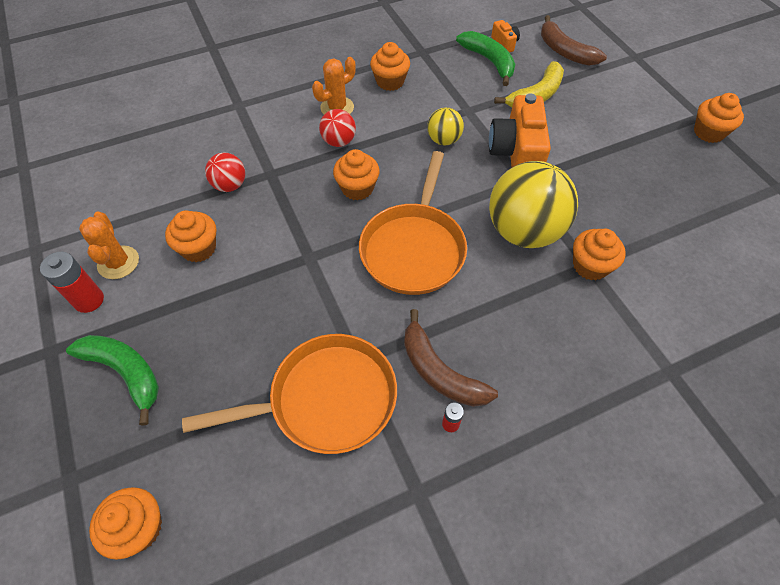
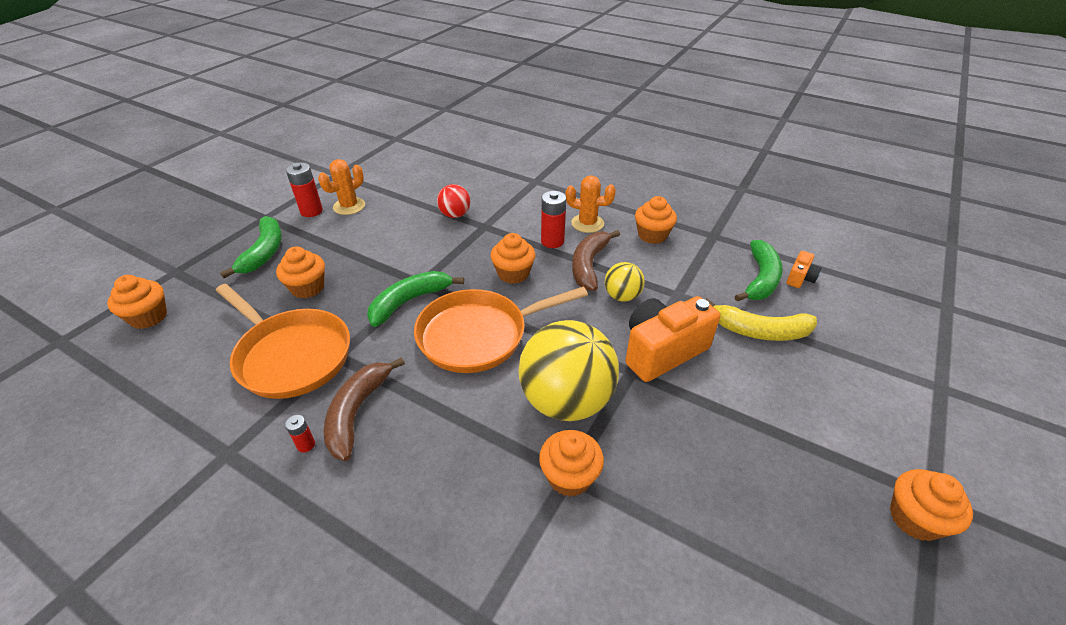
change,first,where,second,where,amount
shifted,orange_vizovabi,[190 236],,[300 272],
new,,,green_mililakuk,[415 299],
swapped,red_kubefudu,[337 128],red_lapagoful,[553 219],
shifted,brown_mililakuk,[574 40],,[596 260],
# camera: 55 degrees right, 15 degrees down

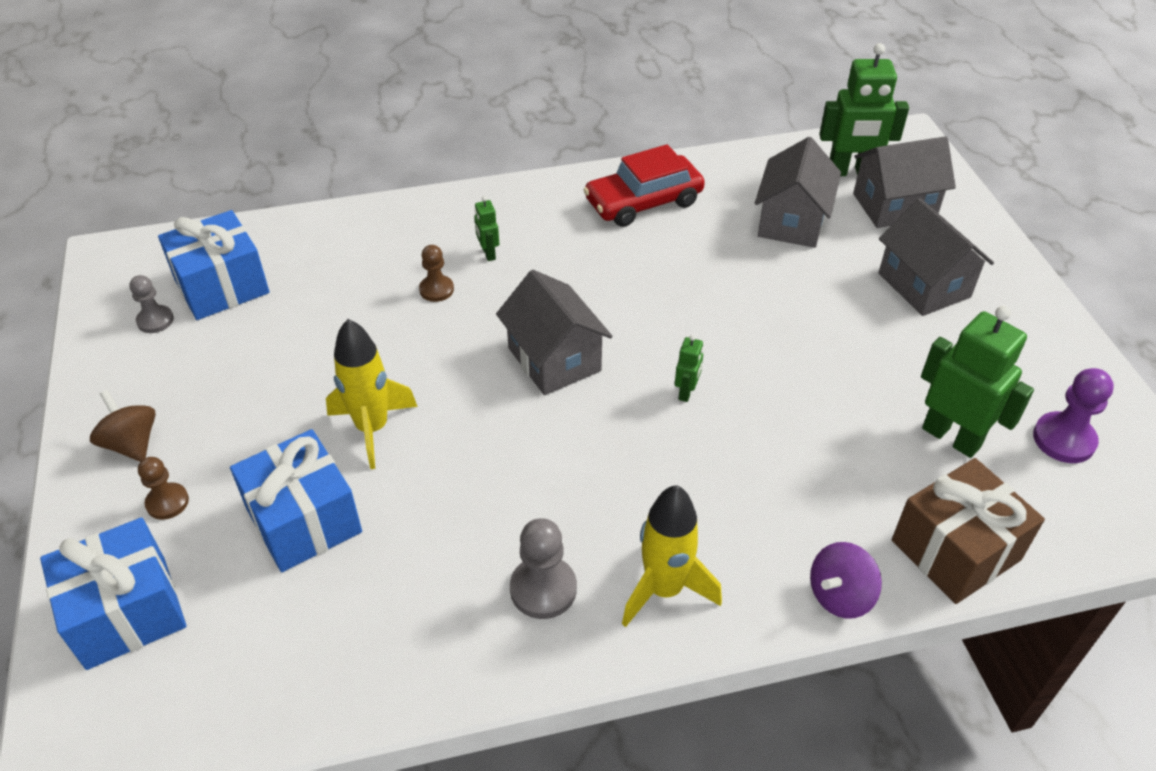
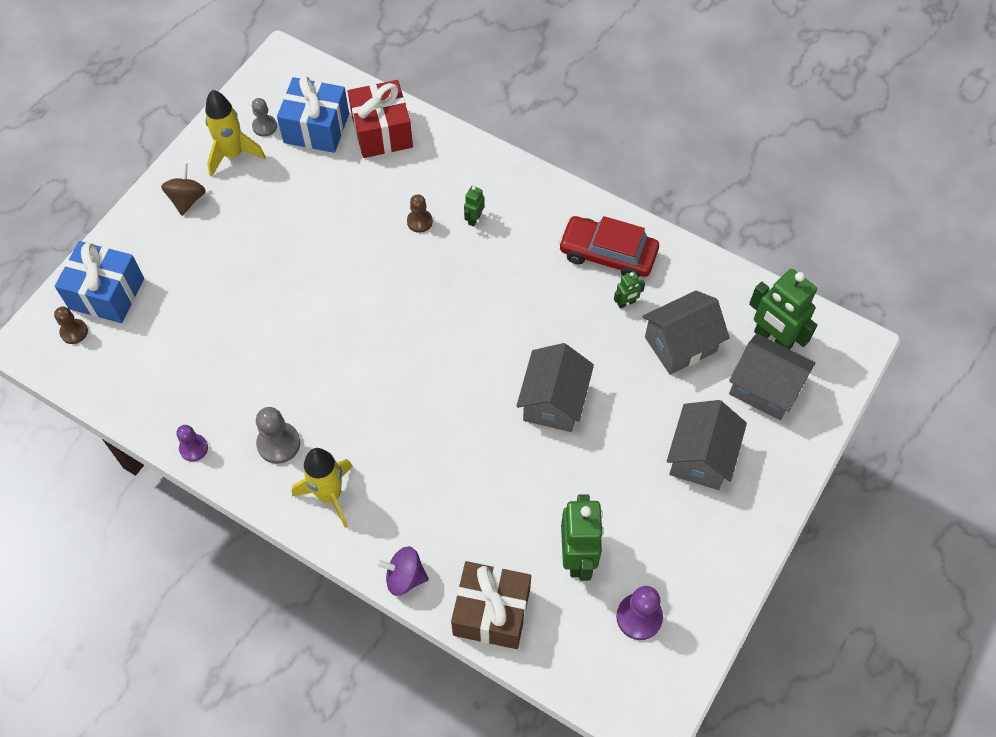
change,first,where,second,where,amount
shifted,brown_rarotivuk,[163 488],,[71 325],
new,,,purple_rarotivuk,[192 443],
shifted,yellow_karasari,[372 394],,[235 133],
new,,,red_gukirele,[380 119],
shifted,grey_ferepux,[554 332],,[555 387],
shifted,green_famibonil,[689 368],,[629 290],
gone,blue_gukirele,[296 500],,,
# camera: 45 degrees right, 15 degrees up

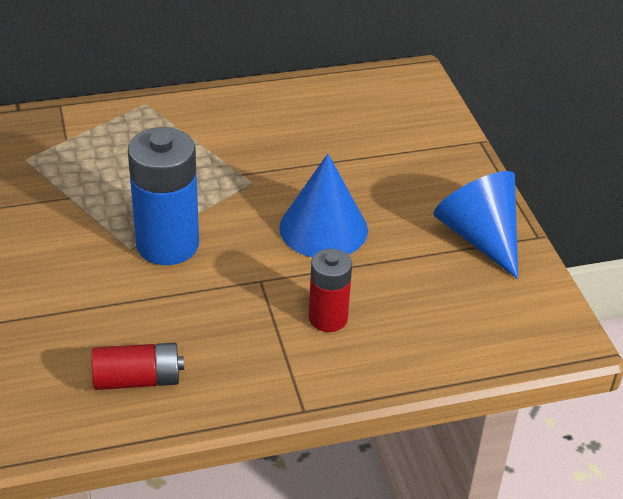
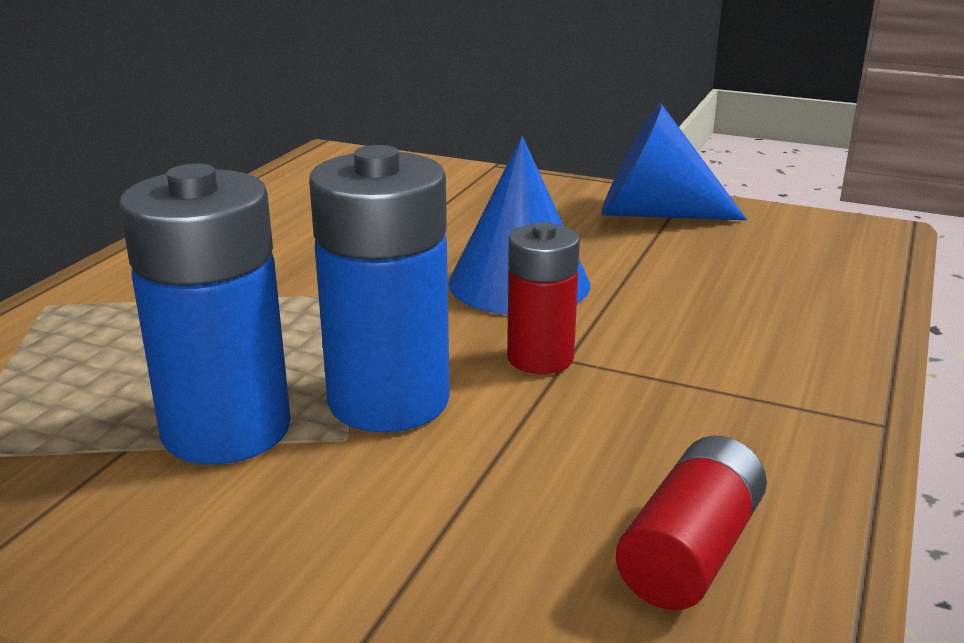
change,first,where,second,where,amount
new,,,blue_lapagoful,[205 314],
shifted,red_lapagoful,[330 290],,[543 298],
# camera: 50 degrees left, 15 degrees down

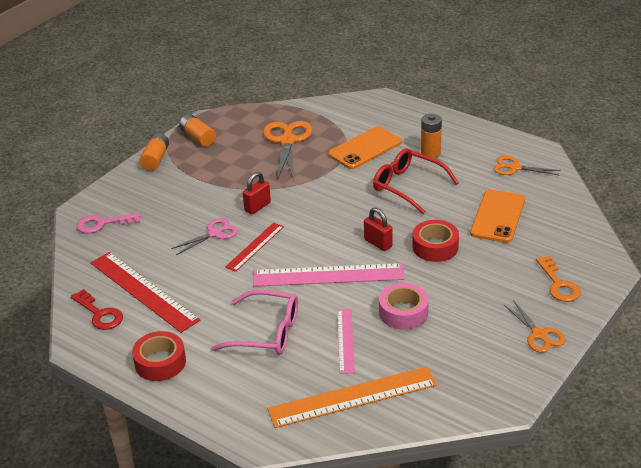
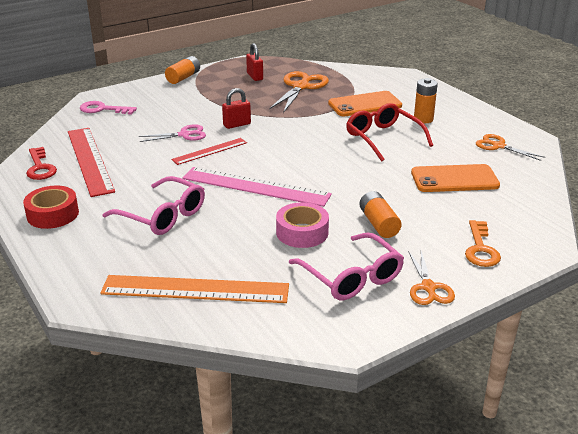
change,first,where,second,where,amount
shifted,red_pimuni,[378 229],,[254 62],
new,,,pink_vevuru,[346 266],
shifted,orange_lapagoful,[197 130],,[381 214],
rotated,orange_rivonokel,[497 216],,[455 178],45 degrees clockwise
gone,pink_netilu,[346 341],,,
gone,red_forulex,[435 241],,,
# camera: 20 degrees right, 5 degrees down

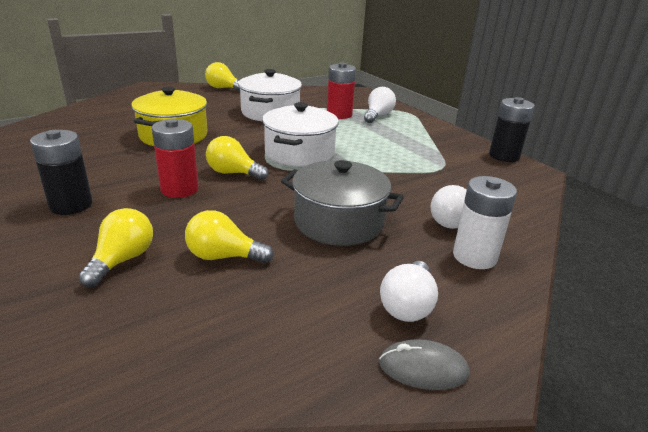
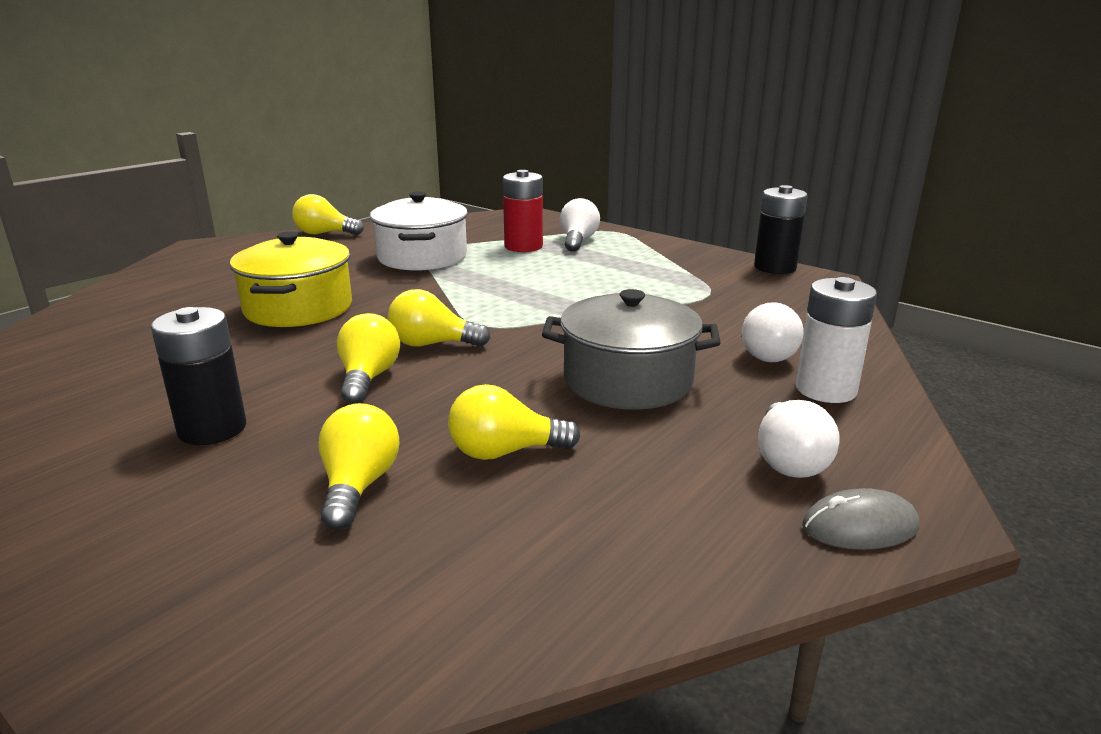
change,first,where,second,where,amount
swapped,red_lapagoful,[175 158],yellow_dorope,[368 358],
gone,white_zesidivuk,[300 134],,,
# camera: 15 degrees left, 5 degrees down

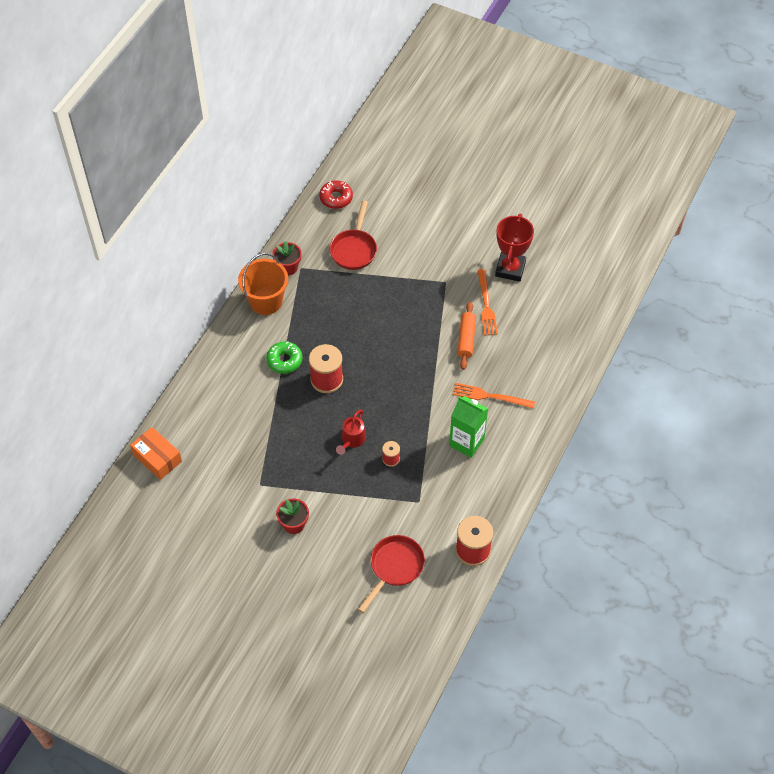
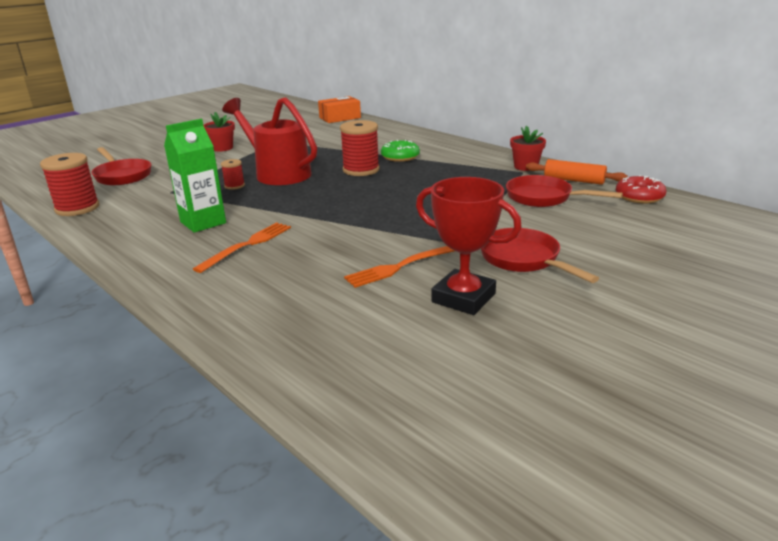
change,first,where,second,where,amount
scaled,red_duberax,[351 432],,[269 141],x2.03
rotated,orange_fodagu,[487 302],,[399 267],45 degrees counterclockwise
new,,,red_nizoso,[540 255],
shifted,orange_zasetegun,[466 335],,[577 172],
gone,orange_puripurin,[263 284],,,
# camera: 110 degrees right, 30 degrees down

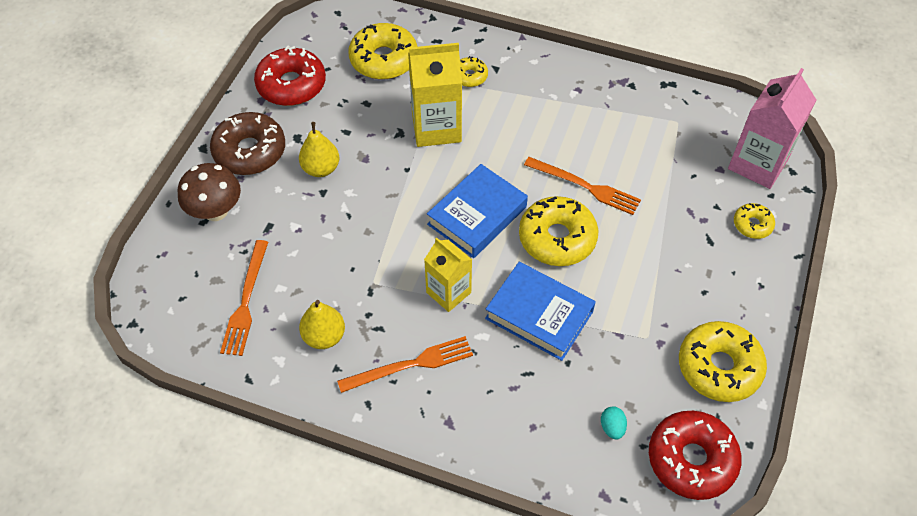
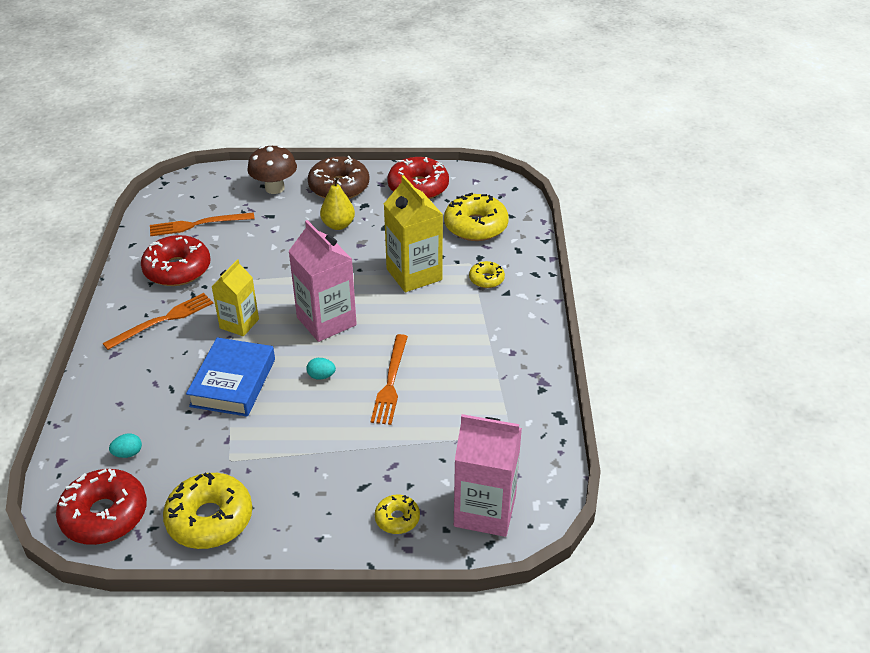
change,first,where,second,where,amount
rotated,orange_fodagu,[405 364],,[158 321],90 degrees counterclockwise
swapped,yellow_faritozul,[322 324],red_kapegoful,[175 260],
swapped,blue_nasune,[477 211],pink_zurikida,[322 281],
swapped,yellow_kapegoful,[558 231],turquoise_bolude,[321 368],
# camera: 70 degrees right, 15 degrees down

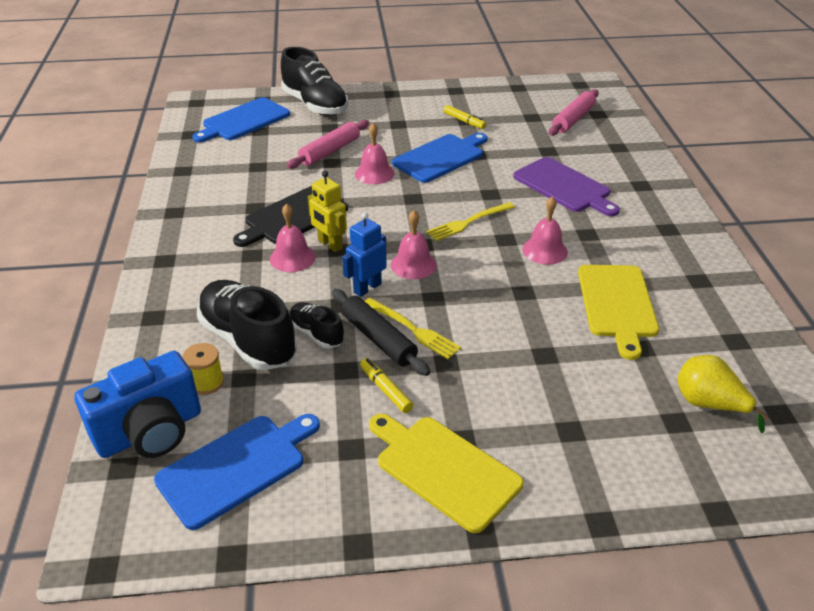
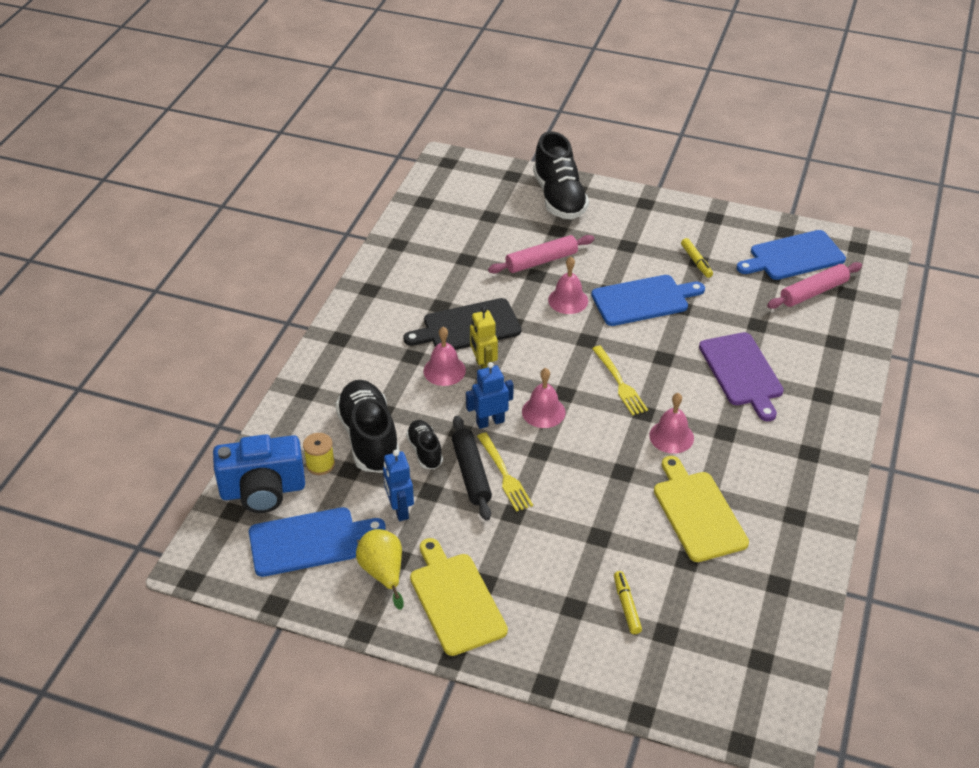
change,first,where,second,where,amount
shifted,yellow_faritozul,[723 394],,[380 569],
new,,,blue_famibonil,[398 485],
rotated,yellow_fodagu,[470 221],,[620 381],105 degrees counterclockwise
shifted,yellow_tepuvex,[386 385],,[628 602],
rotated,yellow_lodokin,[618 312],,[701 509],135 degrees clockwise
shifted,blue_lodokin,[241 120],,[791 255],
# camera: 25 degrees right, 5 degrees up

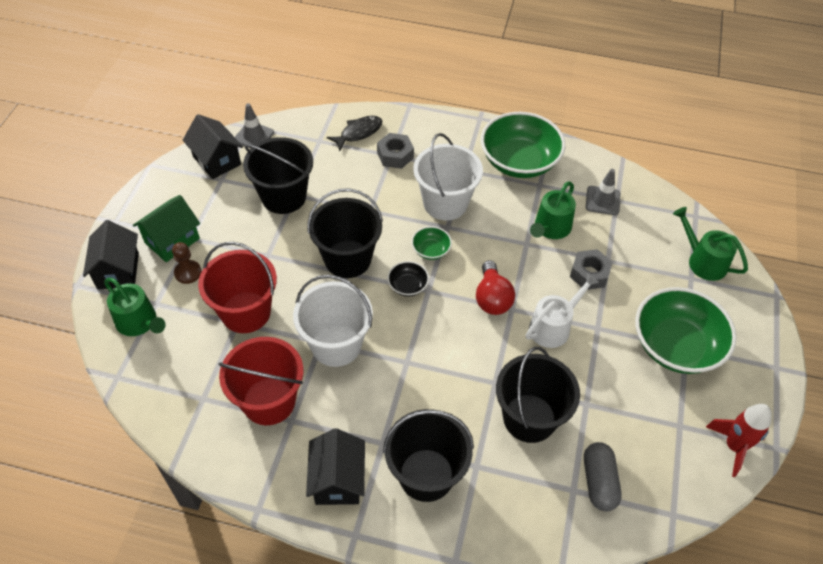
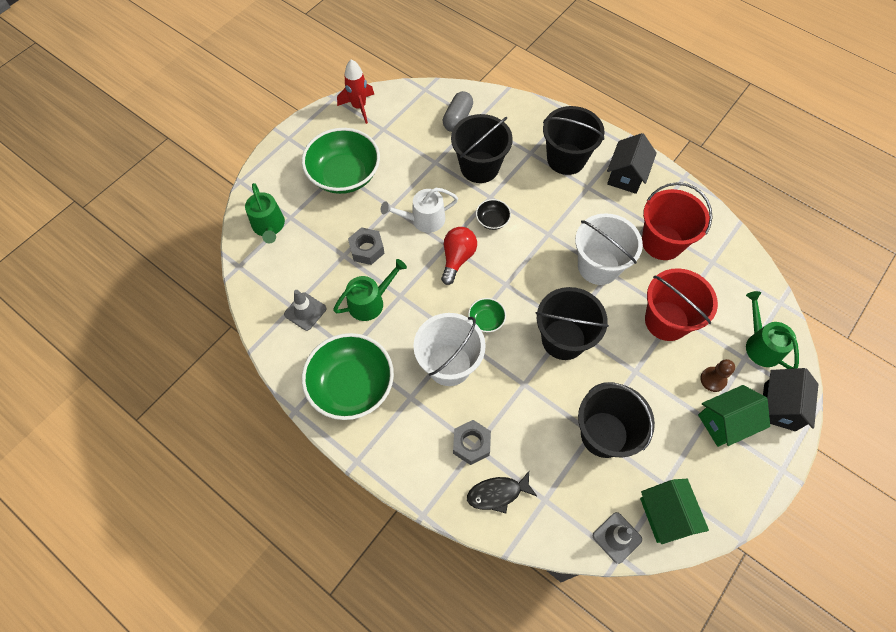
change,first,where,second,where,amount
shifted,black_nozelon,[408 279],,[493 214],
repainted,black_ferepux,[213 146],green_ferepux,[674 511],
# camera: 155 degrees left, 10 degrees up

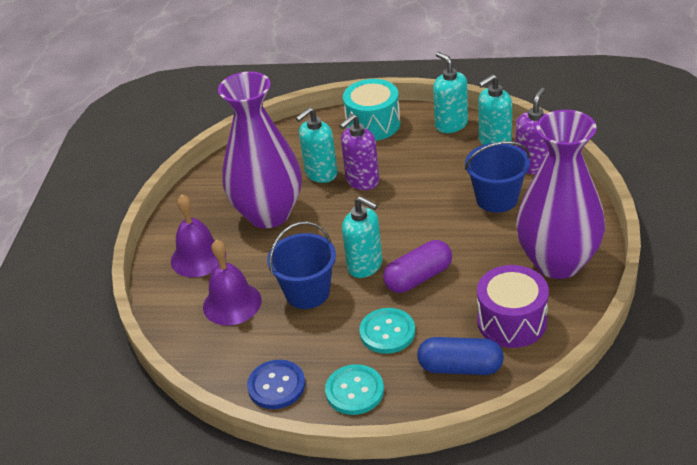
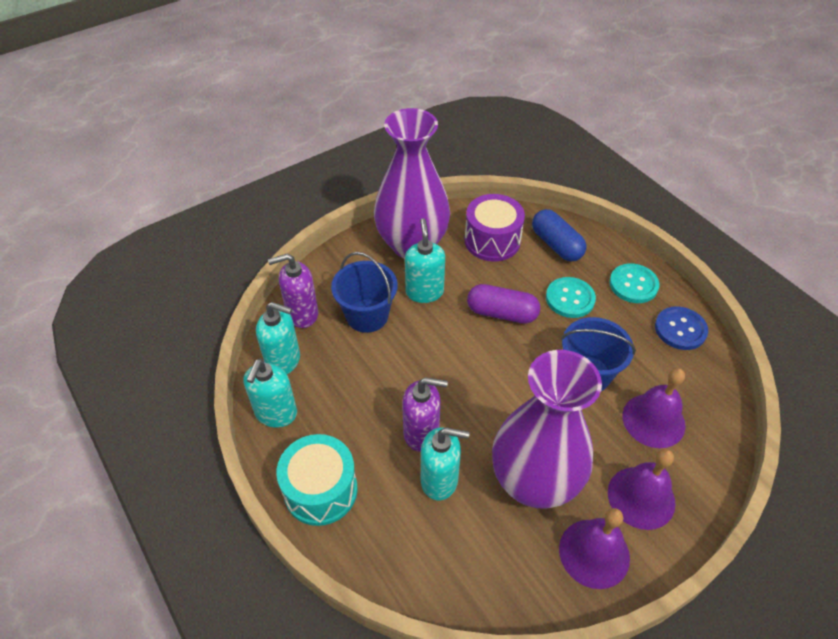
change,first,where,second,where,amount
shifted,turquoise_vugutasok,[362 237],,[425 260],
new,,,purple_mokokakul,[594 548],
# camera: 135 degrees left, 10 degrees up

